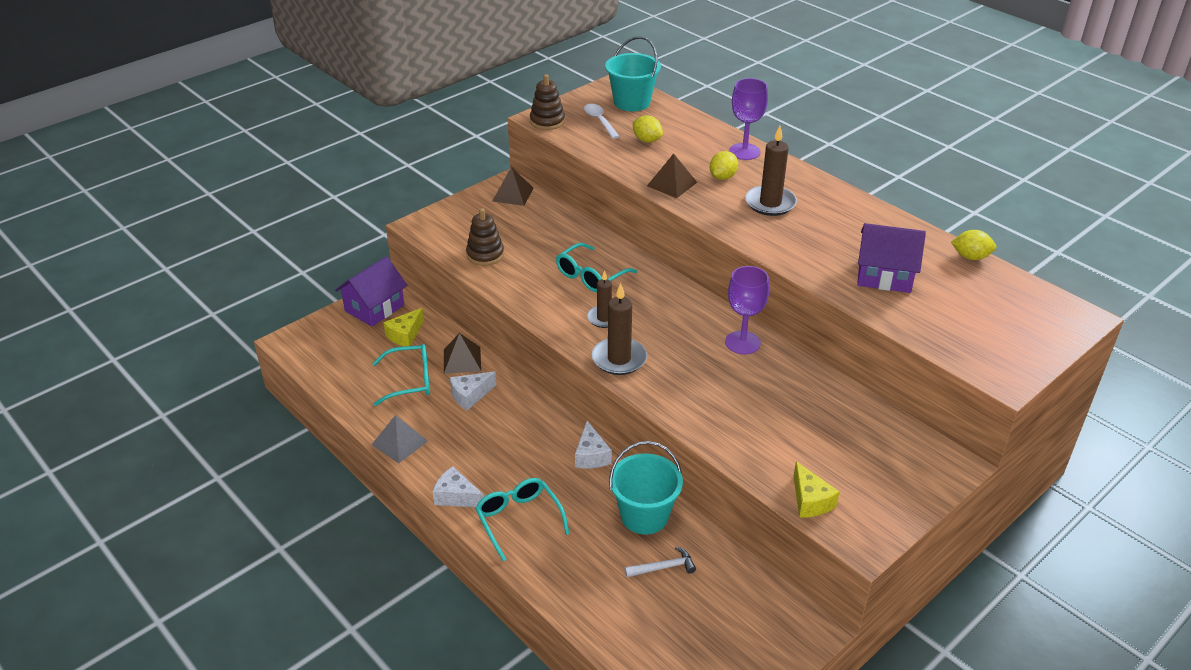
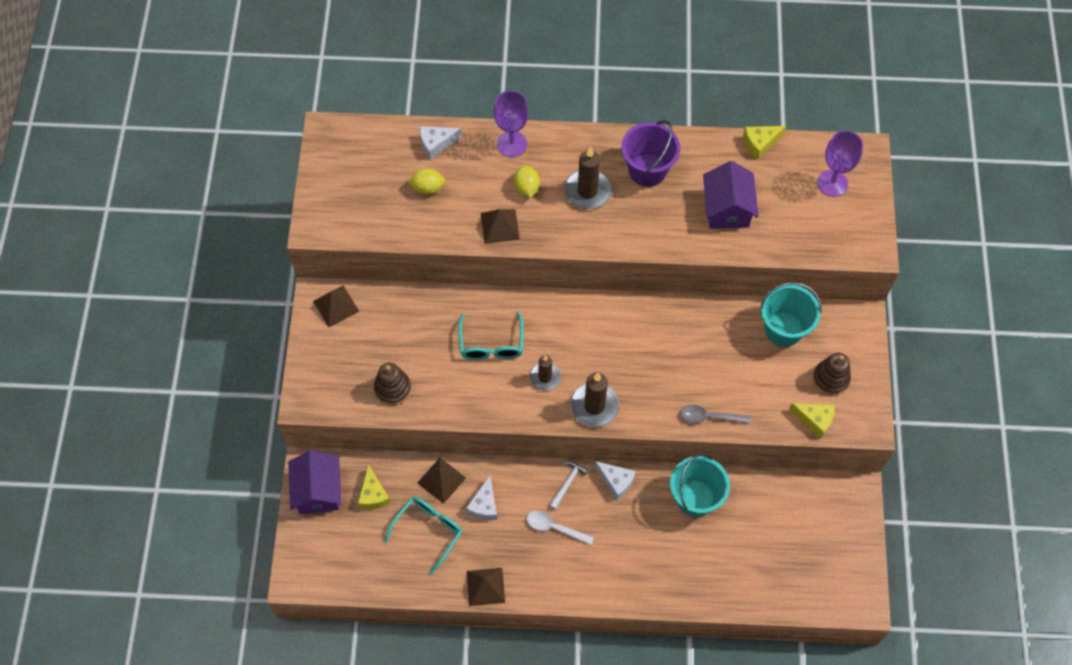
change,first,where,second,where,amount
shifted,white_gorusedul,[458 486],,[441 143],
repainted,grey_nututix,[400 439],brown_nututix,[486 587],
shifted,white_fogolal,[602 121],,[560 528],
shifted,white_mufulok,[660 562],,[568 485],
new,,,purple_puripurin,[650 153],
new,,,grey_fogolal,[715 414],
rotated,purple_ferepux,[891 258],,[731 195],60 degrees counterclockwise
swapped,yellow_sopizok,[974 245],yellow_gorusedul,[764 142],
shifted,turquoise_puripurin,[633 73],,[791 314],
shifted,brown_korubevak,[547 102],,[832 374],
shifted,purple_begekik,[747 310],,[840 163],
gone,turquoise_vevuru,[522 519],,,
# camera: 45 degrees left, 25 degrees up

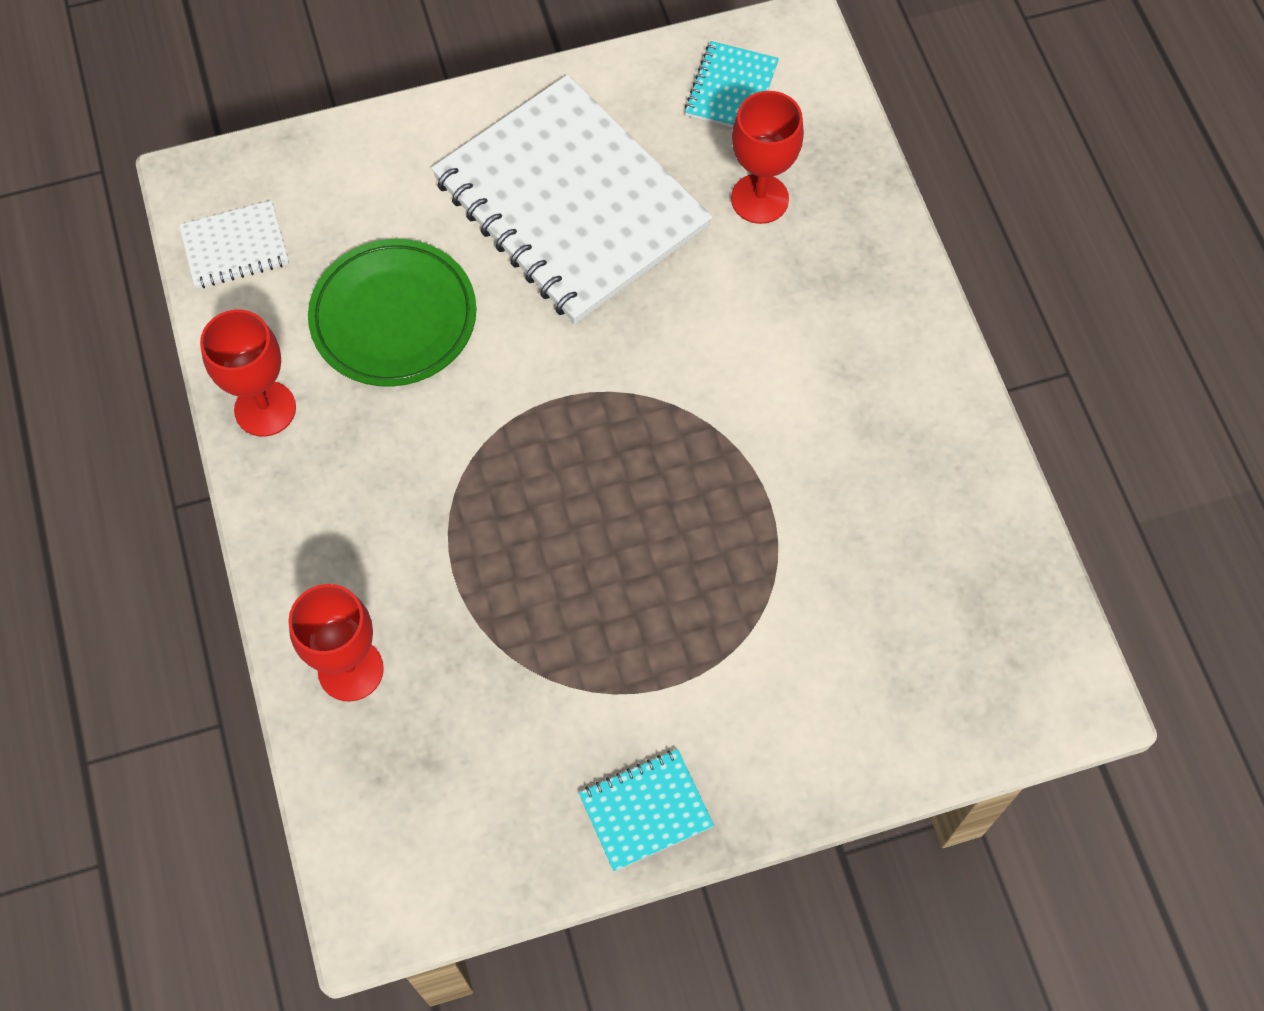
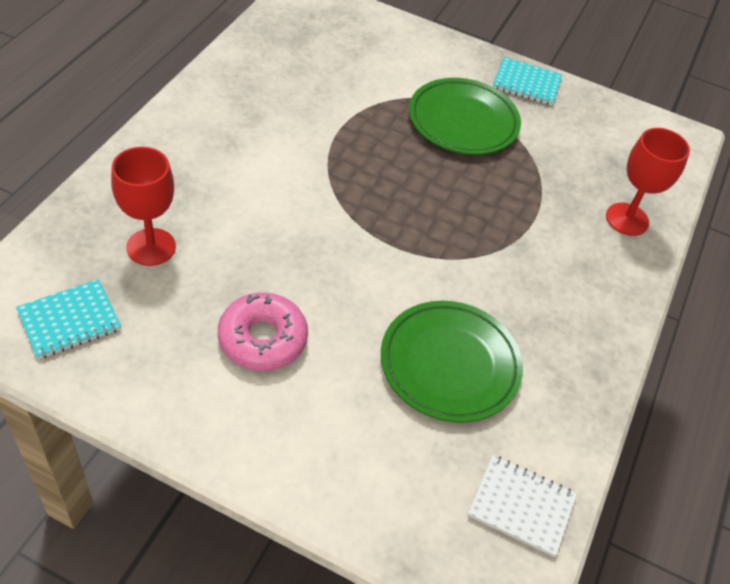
change,first,where,second,where,amount
swapped,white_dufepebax,[571 199],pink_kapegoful,[263 332],
new,,,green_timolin,[465 116],
gone,red_begekik,[248 373],,,
# camera: 145 degrees left, 15 degrees down

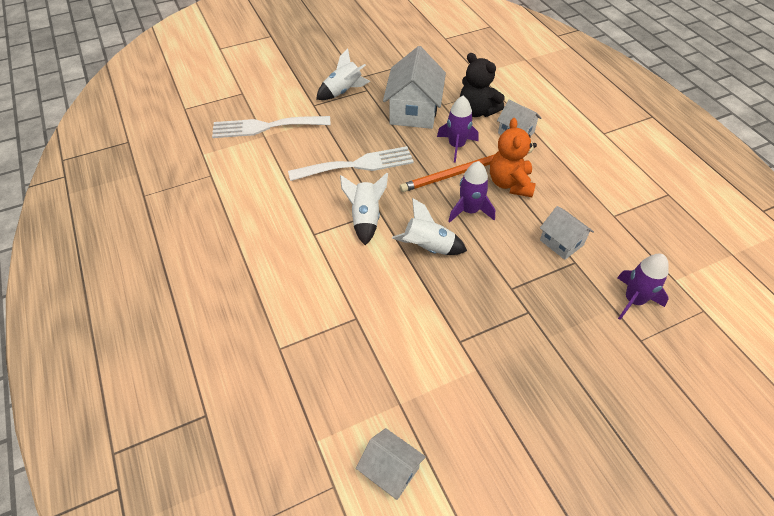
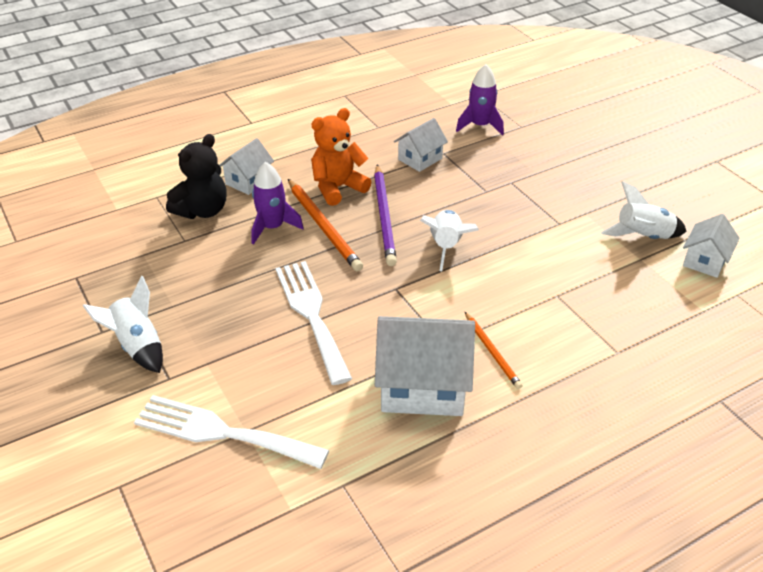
change,first,where,second,where,amount
rotated,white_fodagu,[271 127],,[231 432],120 degrees clockwise
rotated,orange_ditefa,[513 157],,[341 157],150 degrees clockwise
swapped,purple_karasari,[471 192],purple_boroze,[385 215],
shifted,white_ferepux,[414 87],,[425 366],
new,,,orange_boroze,[494 350],
shifted,white_karasari,[364 209],,[644 210],
# camera: 95 degrees left, 10 degrees down

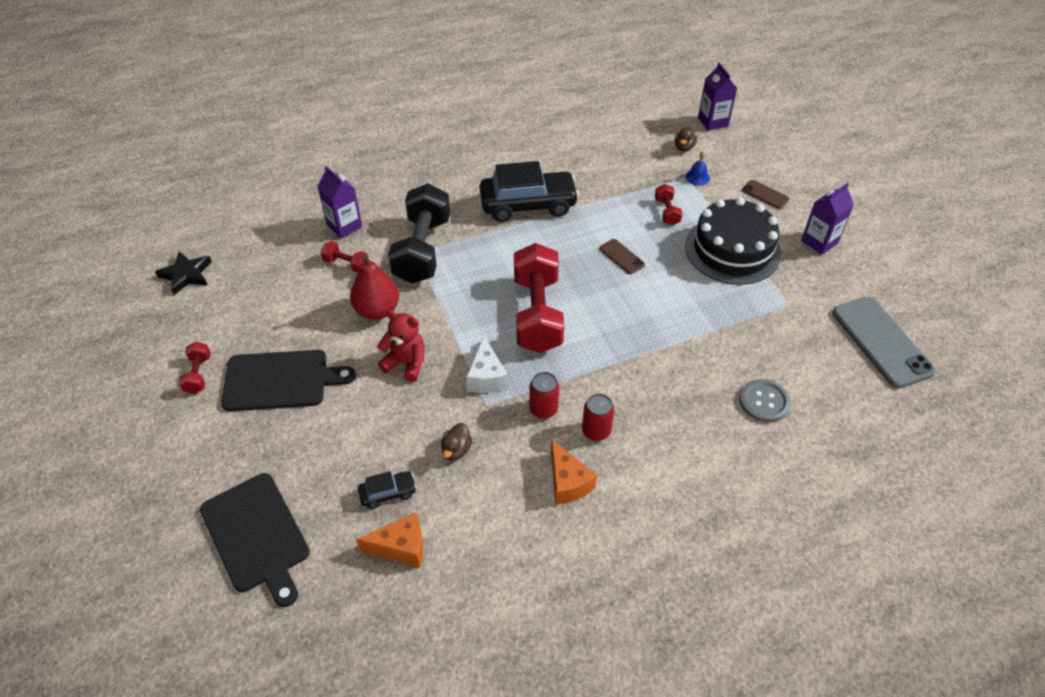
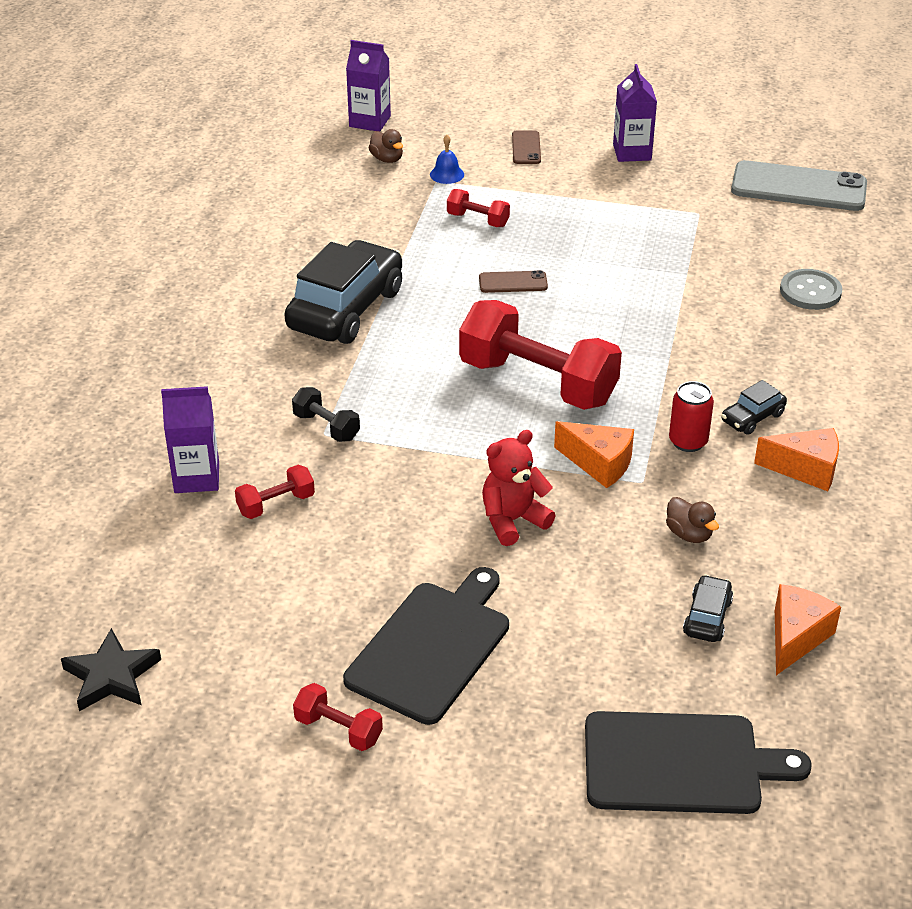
change,first,where,second,where,amount
scaled,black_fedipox,[419 234],,[326 414],x0.44
rotated,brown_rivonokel,[765 194],,[526 147],75 degrees counterclockwise
repainted,white_gorusedul,[487 364],orange_gorusedul,[594 454],
swapped,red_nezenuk,[598 417],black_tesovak,[754 407],
gone,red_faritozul,[374 287],,,
gone,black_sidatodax,[733 241],,,
# camera: 55 degrees left, 10 degrees down

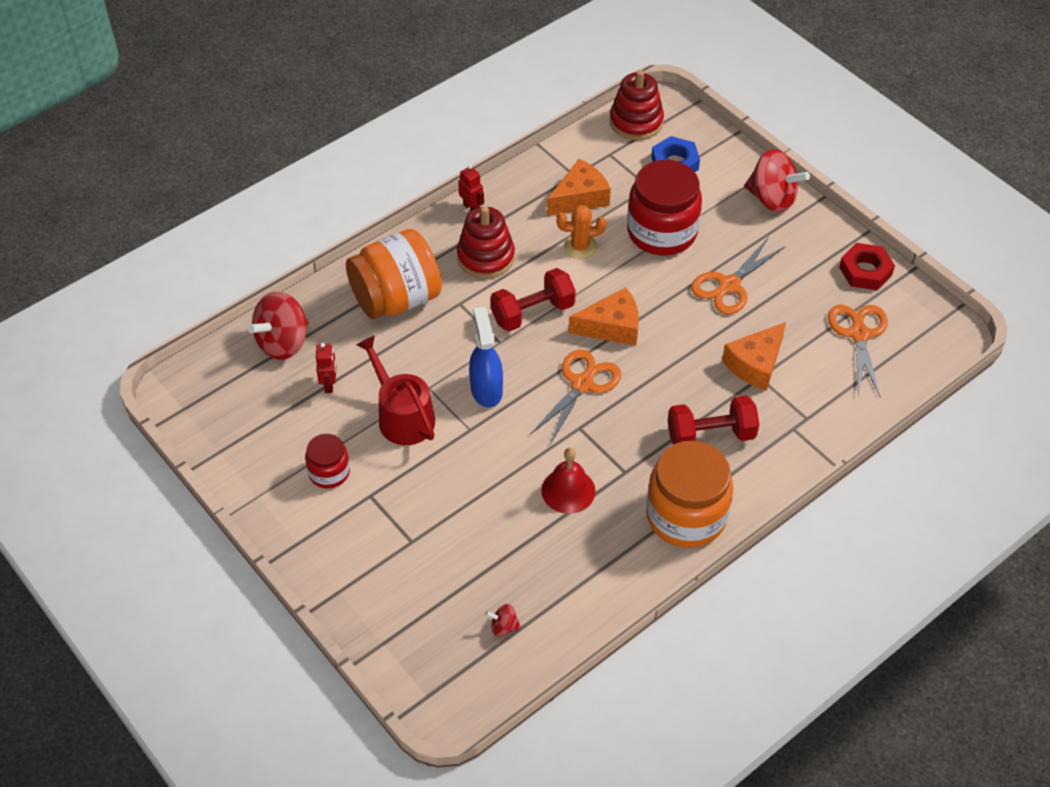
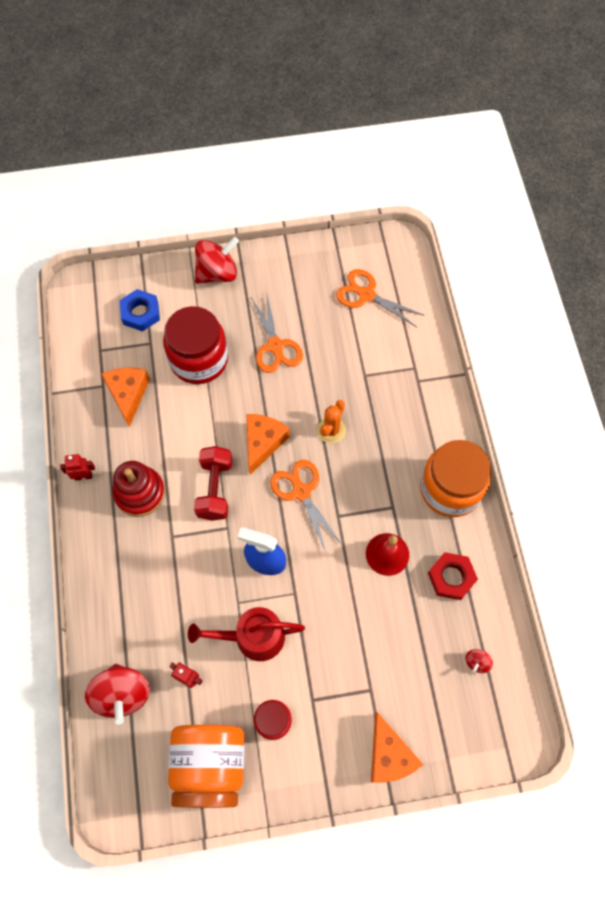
change,first,where,second,where,amount
shifted,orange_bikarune,[394 274],,[206 766],
shifted,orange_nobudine,[581 232],,[331 421],
shifted,orange_gorusedul,[754 356],,[397 747],
shifted,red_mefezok,[867 266],,[453 576],
gone,red_korubevak,[637 105],,,
gone,red_fedipox,[713 420],,,
# camera: 60 degrees left, 15 degrees up

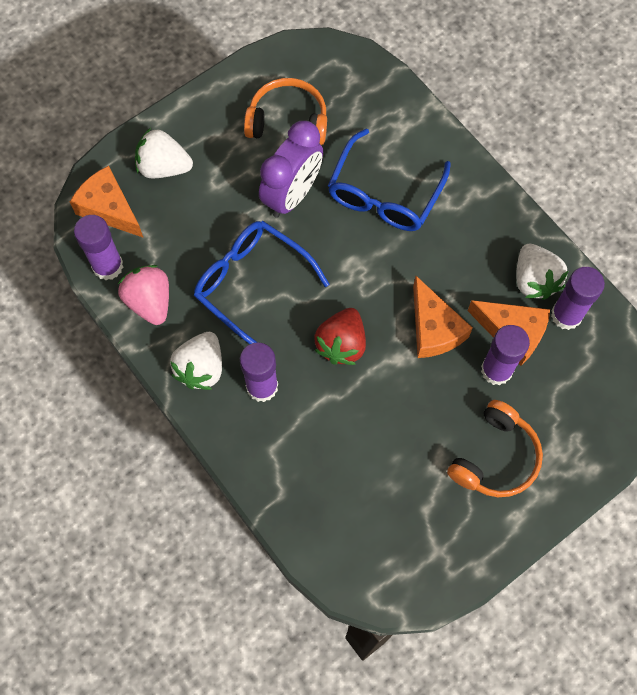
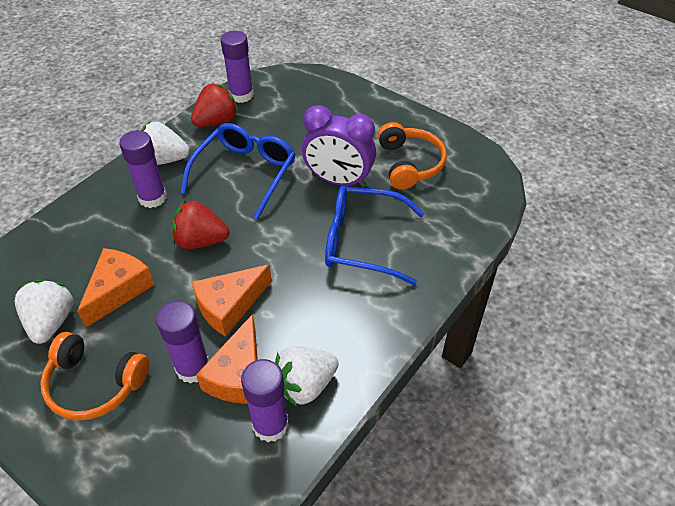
change,first,where,second,where,amount
shifted,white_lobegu,[164 153],,[44 312],
shifted,orange_gorusedul,[107 202],,[116 288],
repainted,pink_lobegu,[143 295],red_lobegu,[215 105],
# camera: 75 degrees right, 20 degrees down

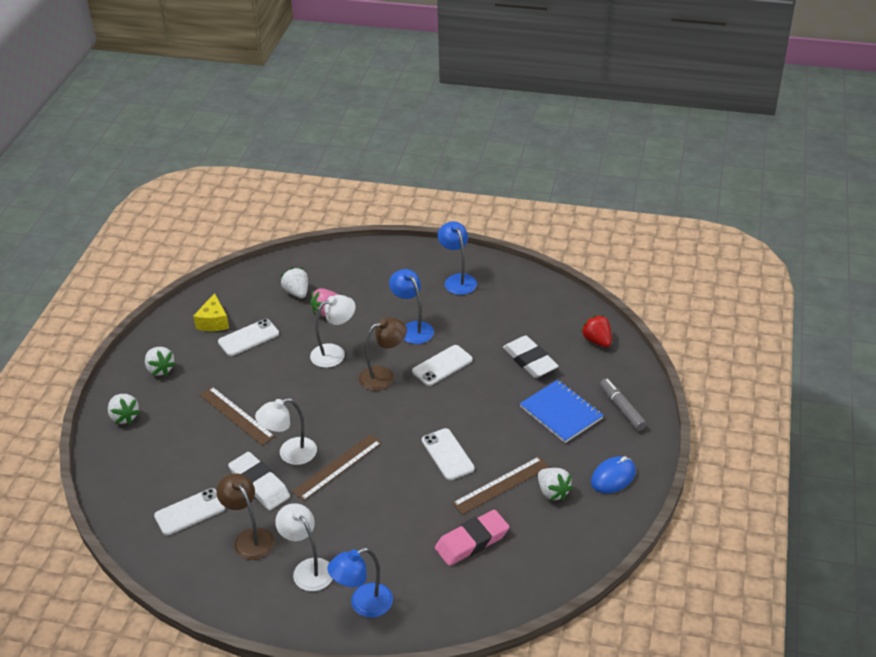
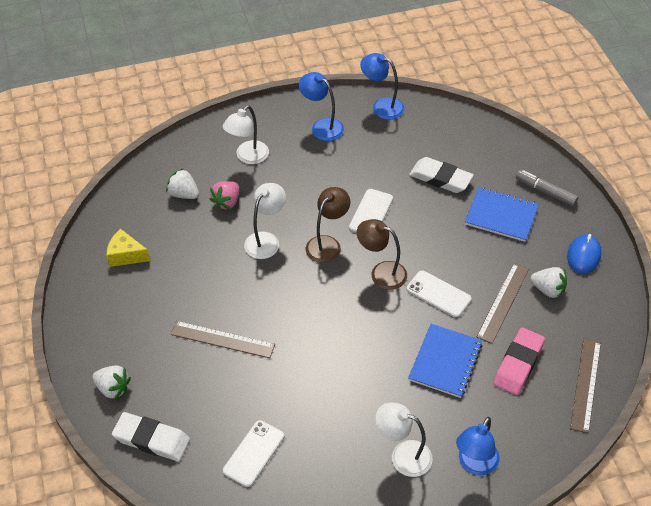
change,first,where,second,where,amount
rotated,yellow_gorusedul,[211 312],,[128 248],135 degrees clockwise
shifted,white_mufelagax,[259 481],,[151 436],
shifted,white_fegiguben,[286 431],,[246 134],
shifted,brown_fegiguben,[245 516],,[382 254],
shifted,blue_fegiguben,[411 306],,[382 86],
new,,,blue_dufepebax,[445 361],
shifted,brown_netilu,[337 467],,[585 386],
gone,white_lobegu,[160 361],,,
gone,white_rivonokel,[248 337],,,
gone,red_lobegu,[596 331],,,
# camera: 30 degrees left, 10 degrees up

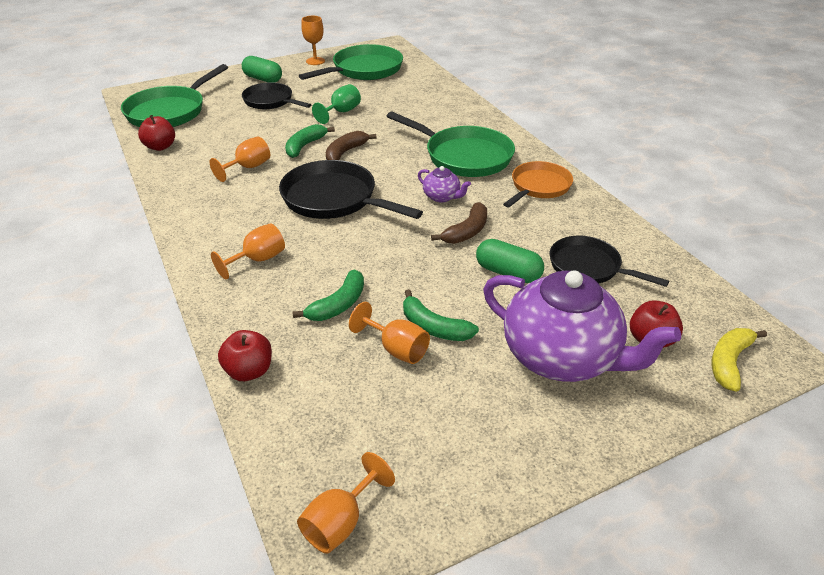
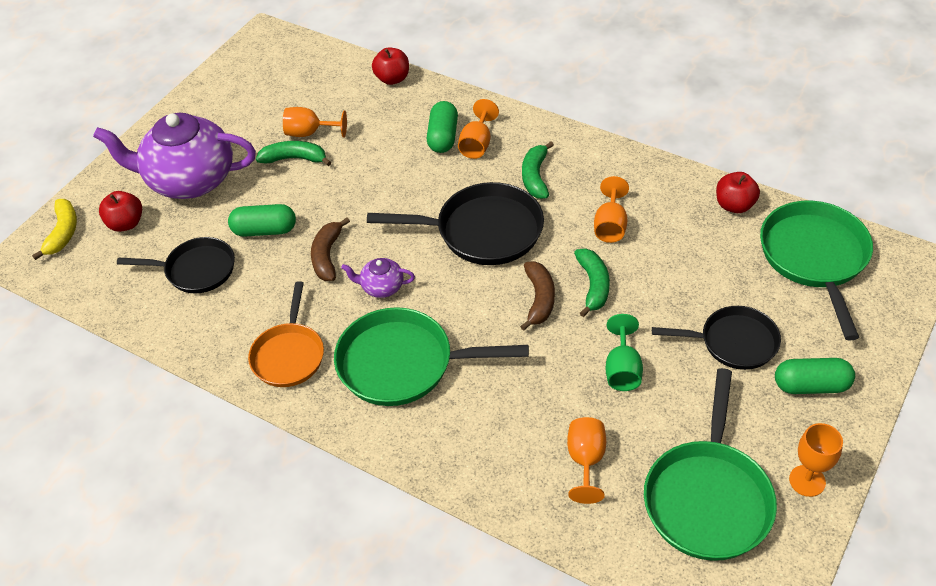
change,first,where,second,where,amount
new,,,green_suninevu,[442 127],
shifted,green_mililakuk,[328 295],,[538 170],
shifted,orange_begekik,[346 503],,[586 460],
# camera: 150 degrees right, 10 degrees up

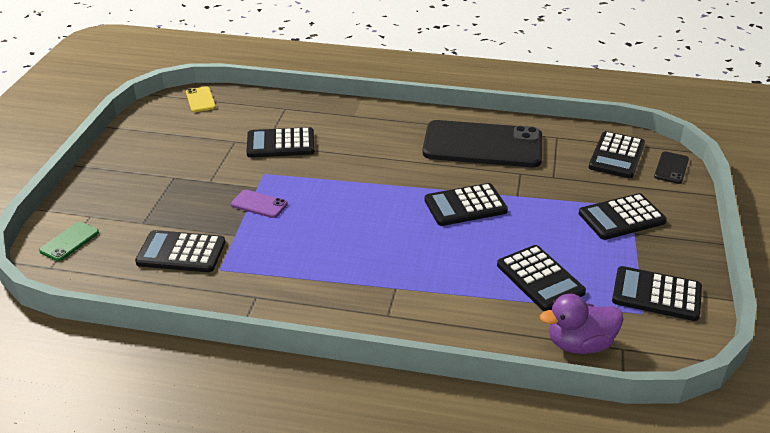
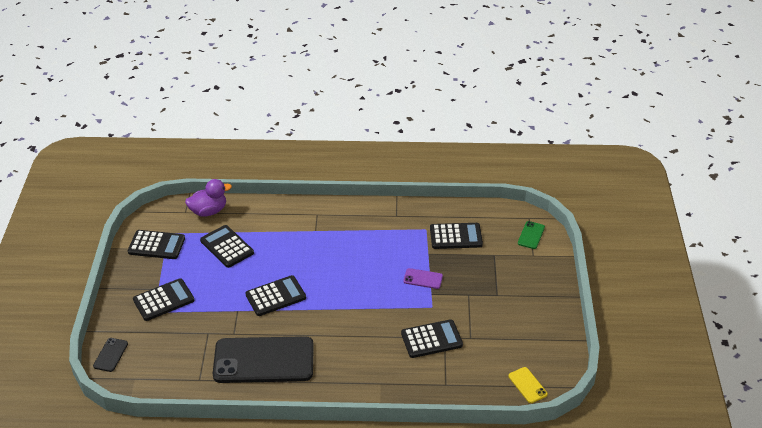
change,first,where,second,where,amount
gone,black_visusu,[617 154],,,
# camera: 170 degrees right, 5 degrees up

